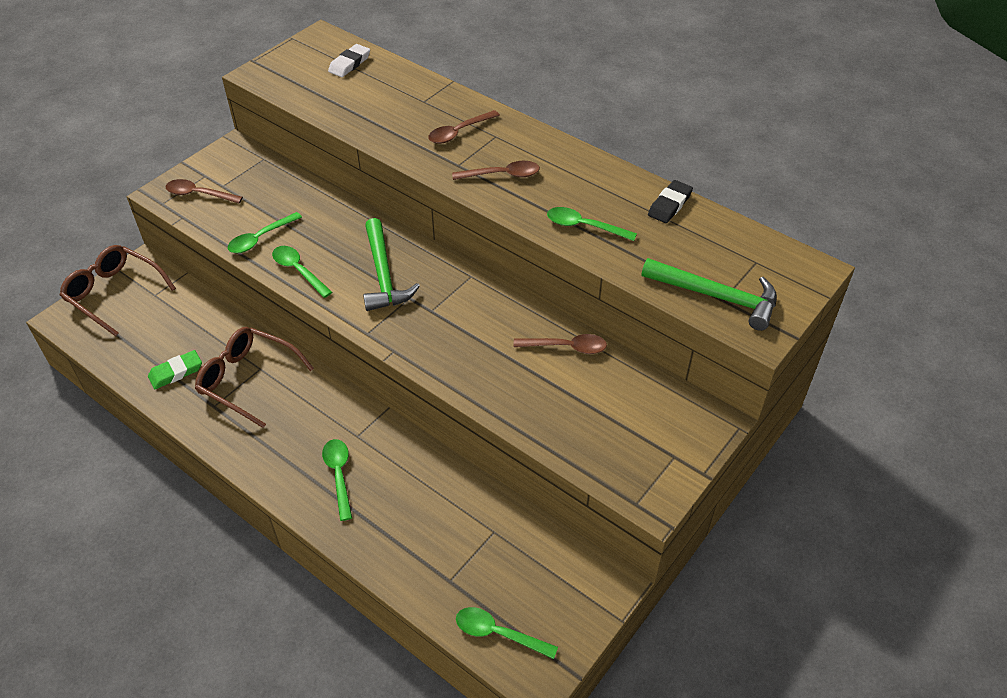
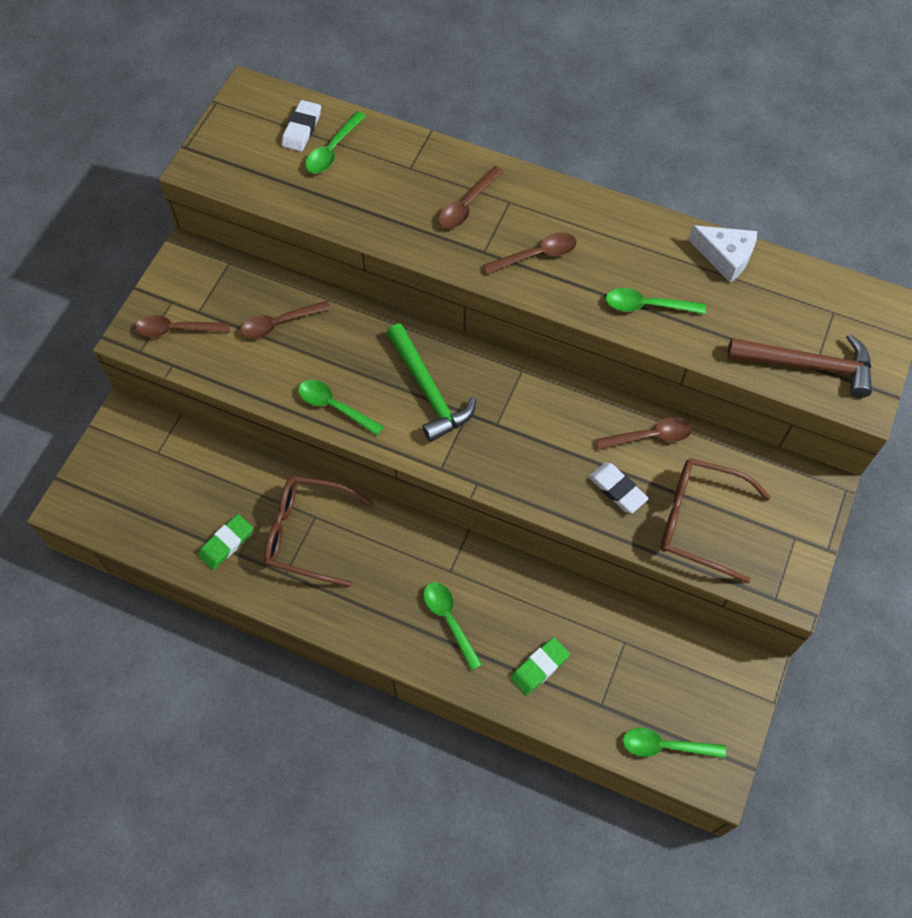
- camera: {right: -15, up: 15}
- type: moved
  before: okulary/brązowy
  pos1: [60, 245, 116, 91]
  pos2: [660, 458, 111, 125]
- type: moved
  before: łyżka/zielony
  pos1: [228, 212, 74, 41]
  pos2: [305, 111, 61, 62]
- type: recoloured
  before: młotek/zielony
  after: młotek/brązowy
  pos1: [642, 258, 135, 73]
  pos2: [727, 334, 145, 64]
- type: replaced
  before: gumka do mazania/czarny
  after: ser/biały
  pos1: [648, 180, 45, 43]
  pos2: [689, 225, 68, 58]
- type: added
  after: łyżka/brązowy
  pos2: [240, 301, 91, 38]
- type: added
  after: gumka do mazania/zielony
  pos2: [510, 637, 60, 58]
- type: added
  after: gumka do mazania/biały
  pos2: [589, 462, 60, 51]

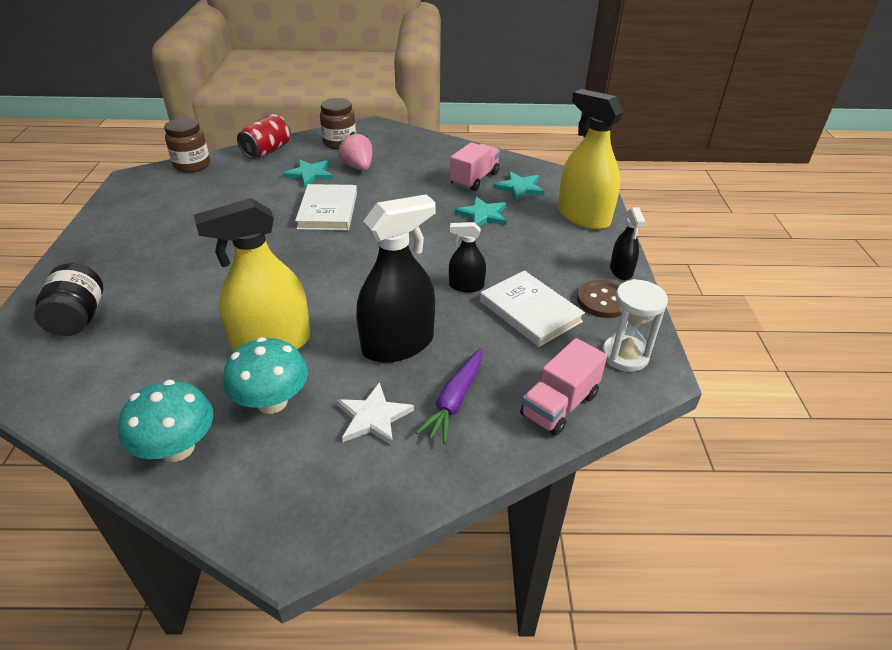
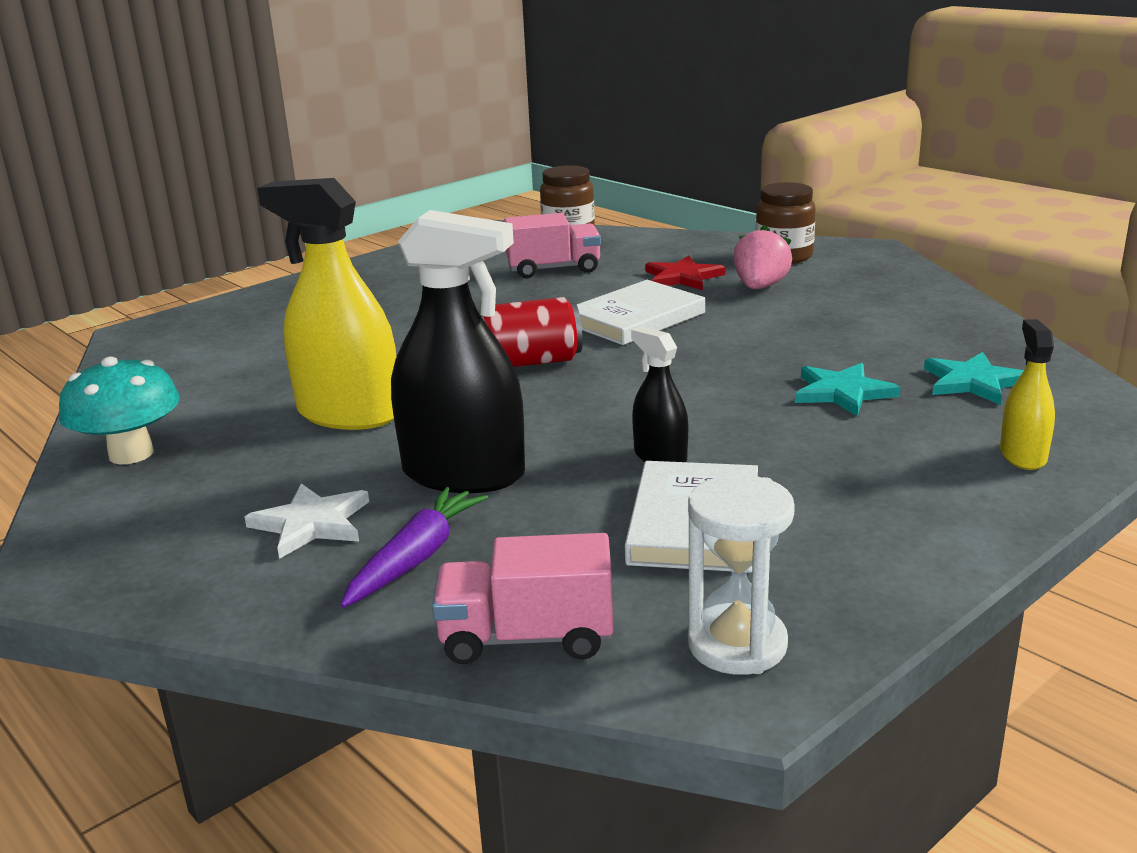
- camera: {right: 50, up: -15}
- type: removed
  before: słoik/czarny
  pos1: [34, 263, 69, 73]
- type: removed
  before: grzyb/turkusowy
  pos1: [223, 337, 85, 77]
- type: moved
  before: puszka/czerwony
  pos1: [237, 114, 54, 44]
  pos2: [479, 297, 103, 70]
- type: recoloured
  before: gwiazda/turkusowy
  after: gwiazda/czerwony
  pos1: [283, 159, 50, 29]
  pos2: [645, 256, 80, 34]
- type: turned
  before: marchewka/fioletowy
  pos1: [416, 348, 66, 96]
  pos2: [340, 487, 148, 121]
  turn: 135
- type: moved
  before: ciężarówka/różowy
  pos1: [450, 142, 50, 49]
  pos2: [504, 213, 97, 65]
- type: resized
  before: spryskiwacz/żółty
  pos1: [558, 89, 66, 141]
  pos2: [1000, 319, 55, 151]
  scale: 0.51
- type: removed
  before: guzik/brązowy
  pos1: [577, 280, 44, 38]
- type: removed
  before: spryskiwacz/czarny
  pos1: [610, 207, 35, 73]

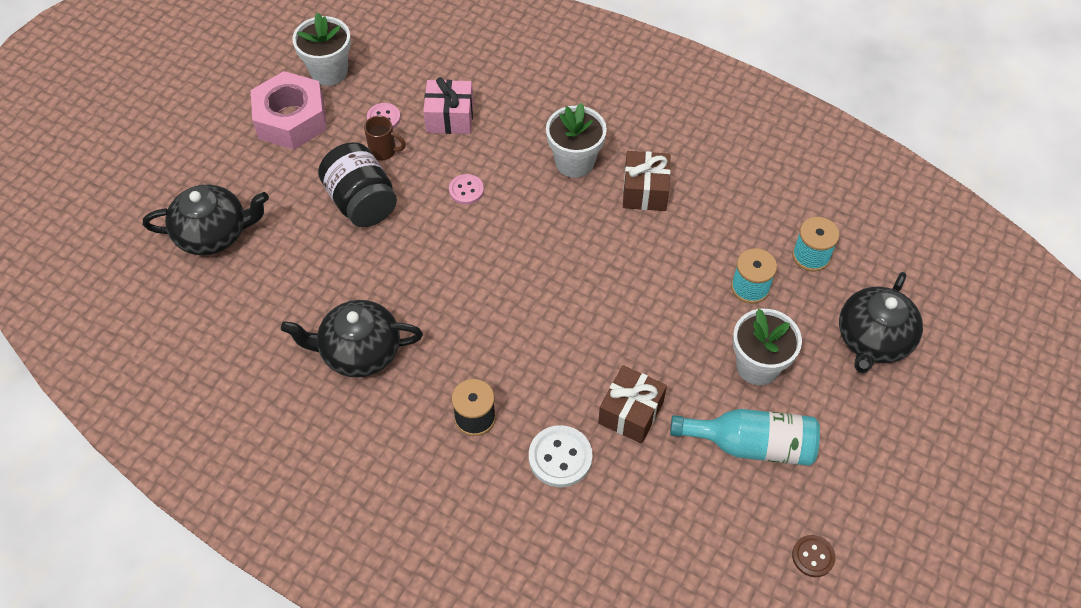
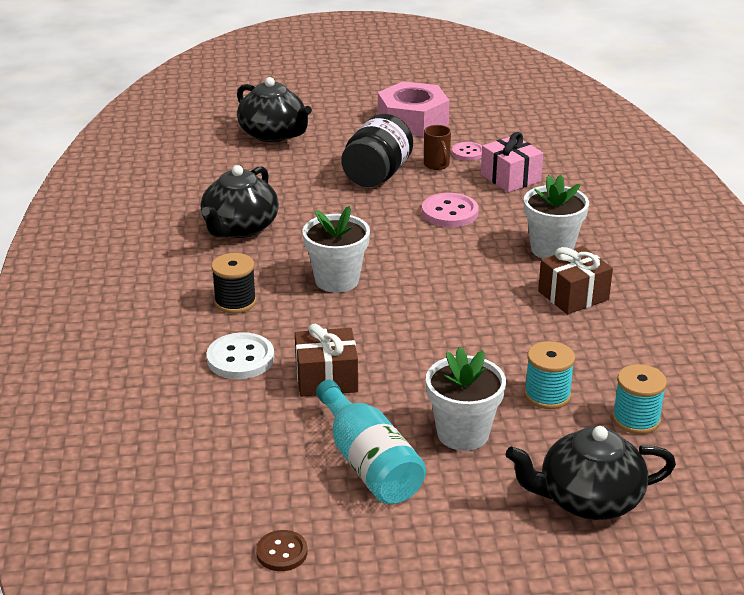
- camera: {right: 55, up: -25}
- type: turned
  before: imbryk/czarny
  pos1: [281, 300, 142, 77]
  pos2: [201, 165, 78, 73]
  turn: -120
- type: moved
  before: doniczka/biały
  pos1: [292, 12, 59, 74]
  pos2: [302, 206, 68, 87]
- type: resized
  before: guzik/różowy
  pos1: [449, 174, 35, 31]
  pos2: [422, 193, 57, 34]
  scale: 1.59

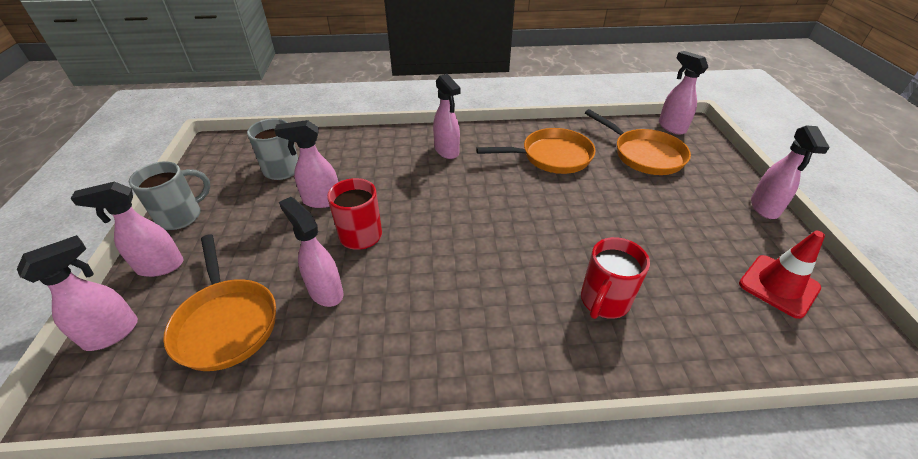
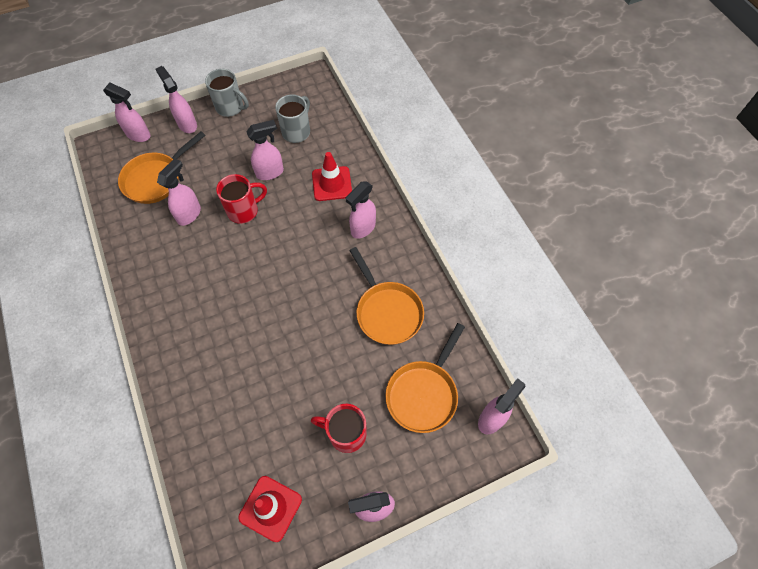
- camera: {right: 70, up: 20}
- type: turned
  before: spryskiwacz/różowy
  pos1: [274, 120, 64, 88]
  pos2: [246, 120, 38, 60]
  turn: 90
- type: moved
  before: kubek/czerwony
  pos1: [581, 237, 69, 82]
  pos2: [311, 404, 56, 49]
- type: added
  after: pachołek/czerwony
  pos2: [312, 152, 40, 49]

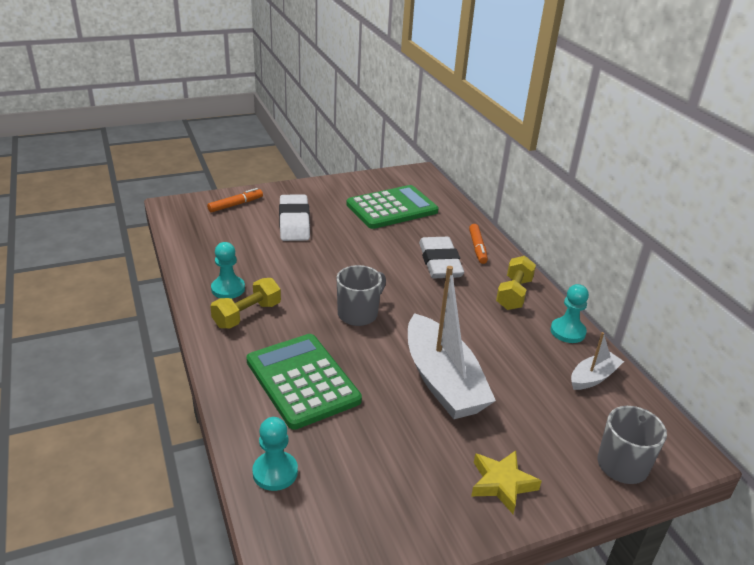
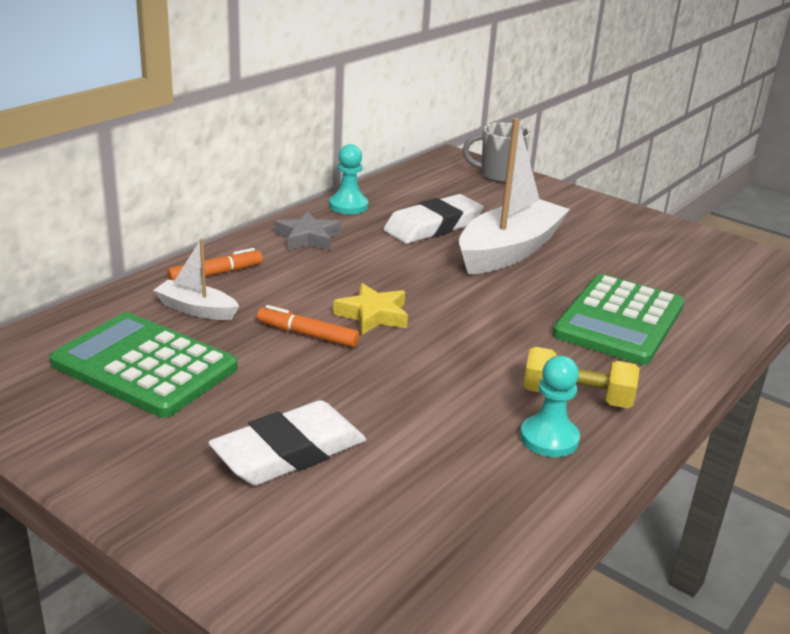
- camera: {right: -120, up: -5}
- type: moved
  before: flamaster/pomarańczowy
  pos1: [207, 188, 56, 25]
  pos2: [257, 305, 102, 42]
- type: removed
  before: pionek/turkusowy
  pos1: [252, 417, 46, 74]
- type: removed
  before: kubek/szary
  pos1: [337, 265, 49, 61]
- type: moved
  before: gumka do mazania/biały
  pos1: [419, 237, 45, 41]
  pos2: [383, 194, 101, 50]
- type: moved
  before: gwiazda/żółty
  pos1: [471, 450, 71, 64]
  pos2: [333, 283, 75, 52]
- type: replaced
  before: hantel/żółty
  after: gwiazda/szary
  pos1: [496, 256, 40, 54]
  pos2: [275, 211, 66, 40]
- type: moved
  before: łódka/biały
  pos1: [571, 332, 53, 58]
  pos2: [153, 238, 86, 82]

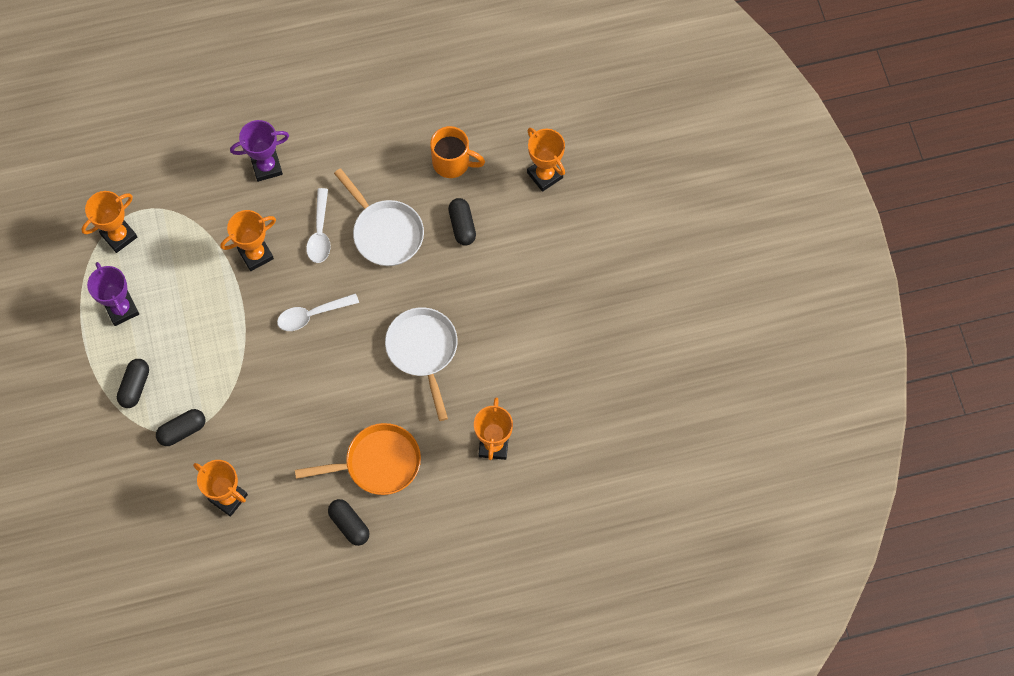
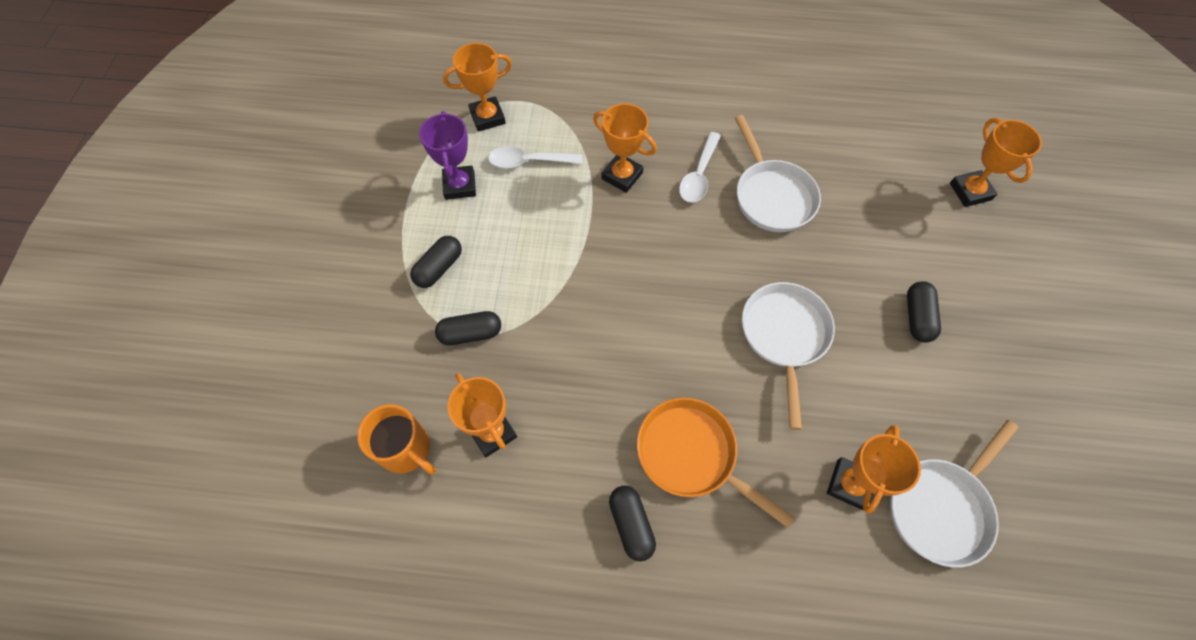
- camera: {right: 20, up: -5}
- type: turned
  before: puchar/pomarańczowy
  pos1: [220, 210, 56, 61]
  pos2: [593, 103, 64, 90]
  turn: 45
- type: removed
  before: puchar/fioletowy
  pos1: [230, 120, 59, 62]
- type: moved
  before: łyżka/biały
  pos1: [277, 293, 82, 38]
  pos2: [488, 146, 95, 23]
- type: turned
  before: patelnia/pomarańczowy
  pos1: [295, 423, 126, 72]
  pos2: [637, 398, 158, 130]
  turn: -150
- type: moved
  before: kubek/pomarańczowy
  pos1: [430, 126, 55, 52]
  pos2: [357, 404, 79, 71]
- type: moved
  before: kapsułka/czarny
  pos1: [448, 198, 28, 47]
  pos2: [907, 281, 34, 62]
- type: added
  after: patelnia/biały
  pos2: [890, 420, 129, 148]

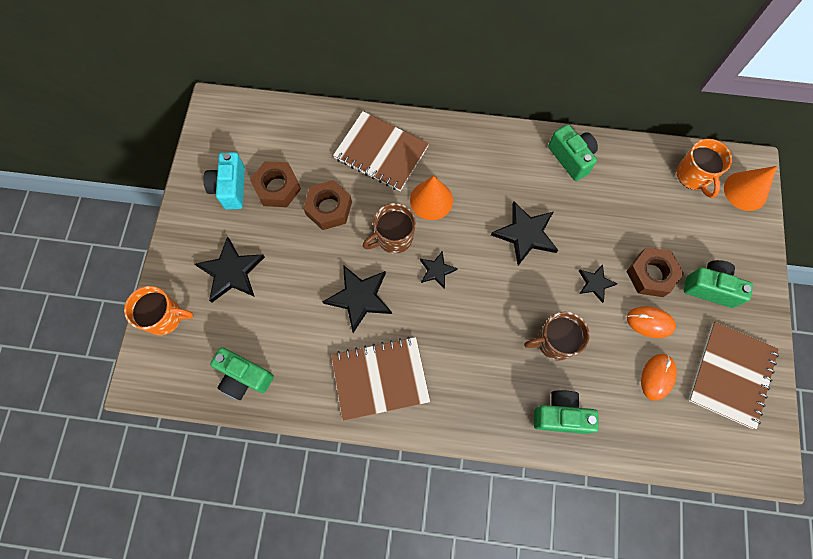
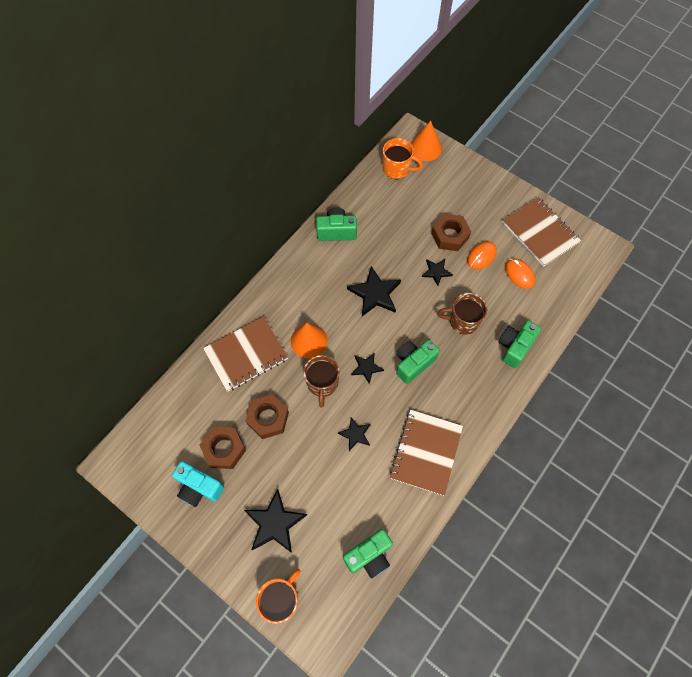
- camera: {right: -60, up: -5}
- type: resized
  before: gwiazda/czarny
  pos1: [323, 265, 69, 68]
  pos2: [338, 417, 33, 34]
  scale: 0.57
- type: turned
  before: kubek/brązowy
  pos1: [524, 312, 66, 49]
  pos2: [437, 293, 50, 42]
  turn: 75
- type: moved
  before: aparat fotograficzny/zielony
  pos1: [684, 260, 69, 48]
  pos2: [396, 340, 44, 44]

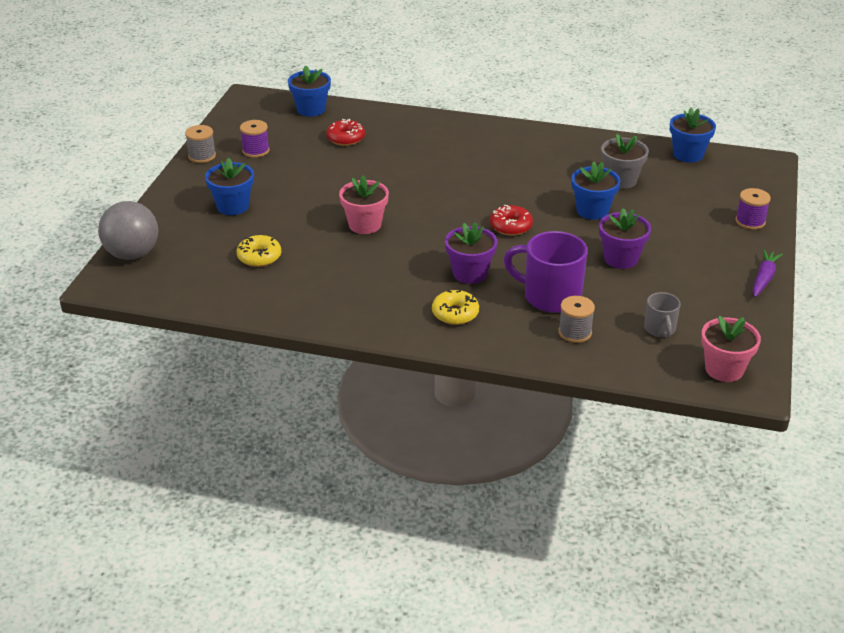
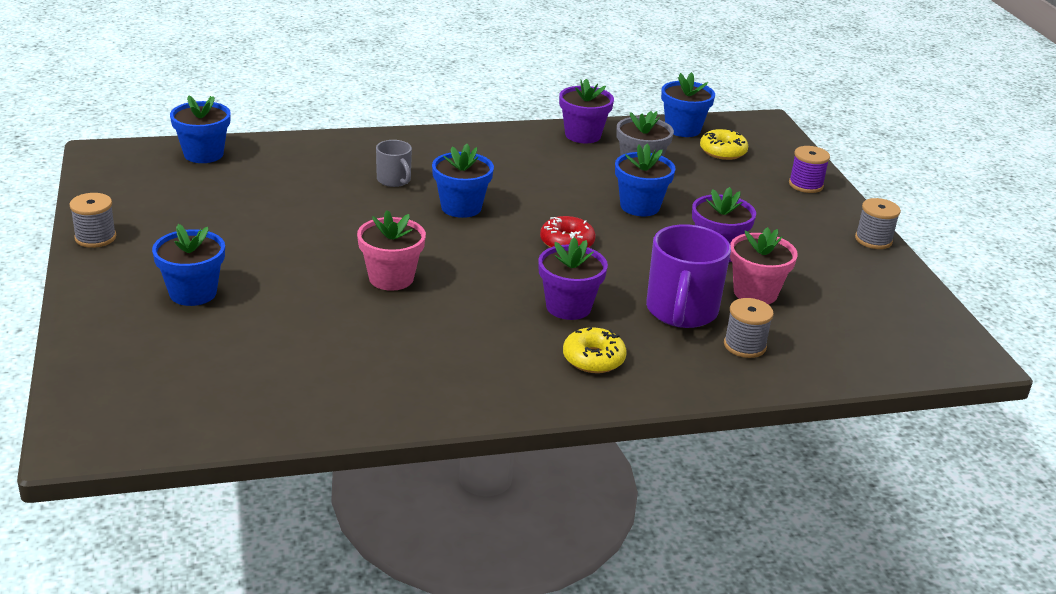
- camera: {right: -30, up: -5}
- type: removed
  before: piłka/szary
  pos1: [98, 201, 60, 59]
- type: moved
  before: donut/żółty
  pos1: [236, 235, 45, 32]
  pos2: [700, 129, 48, 31]
- type: removed
  before: szpulka/fioletowy
  pos1: [240, 120, 30, 38]
- type: removed
  before: donut/czerwony
  pos1: [326, 119, 39, 27]
- type: turned
  before: kubek/fioletowy
  pos1: [503, 231, 84, 82]
  pos2: [646, 225, 85, 103]
  turn: -75
- type: moved
  before: kubek/szary
  pos1: [644, 292, 37, 46]
  pos2: [376, 140, 36, 47]
- type: moved
  before: doniczka/różowy
  pos1: [701, 316, 60, 66]
  pos2: [730, 227, 68, 77]
- type: replaced
  before: marchewka/fioletowy
  after: szpulka/szary
  pos1: [753, 249, 30, 48]
  pos2: [855, 198, 46, 51]
- type: added
  after: doniczka/niebieski
  pos2: [432, 144, 62, 74]
- type: added
  after: doniczka/fioletowy
  pos2: [559, 79, 55, 64]

